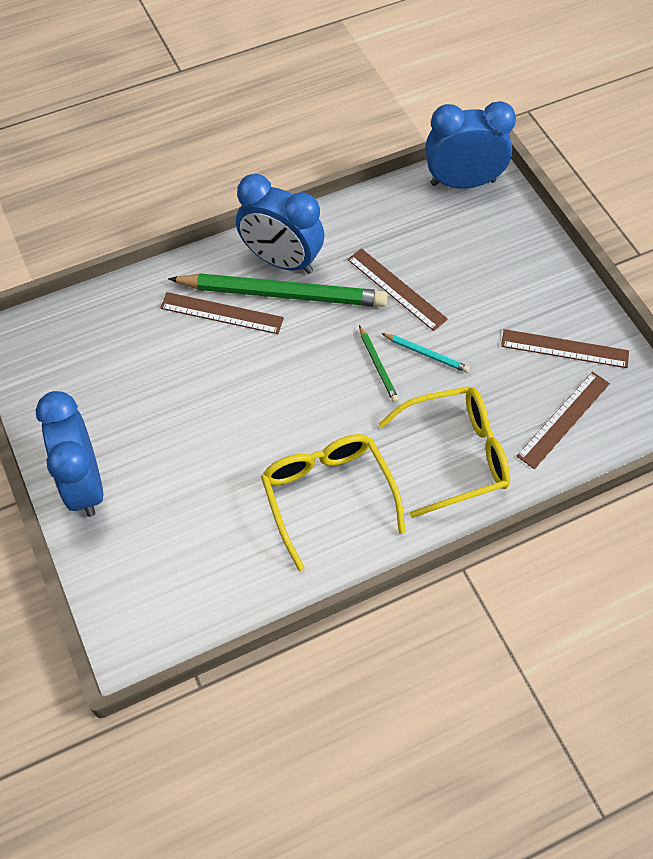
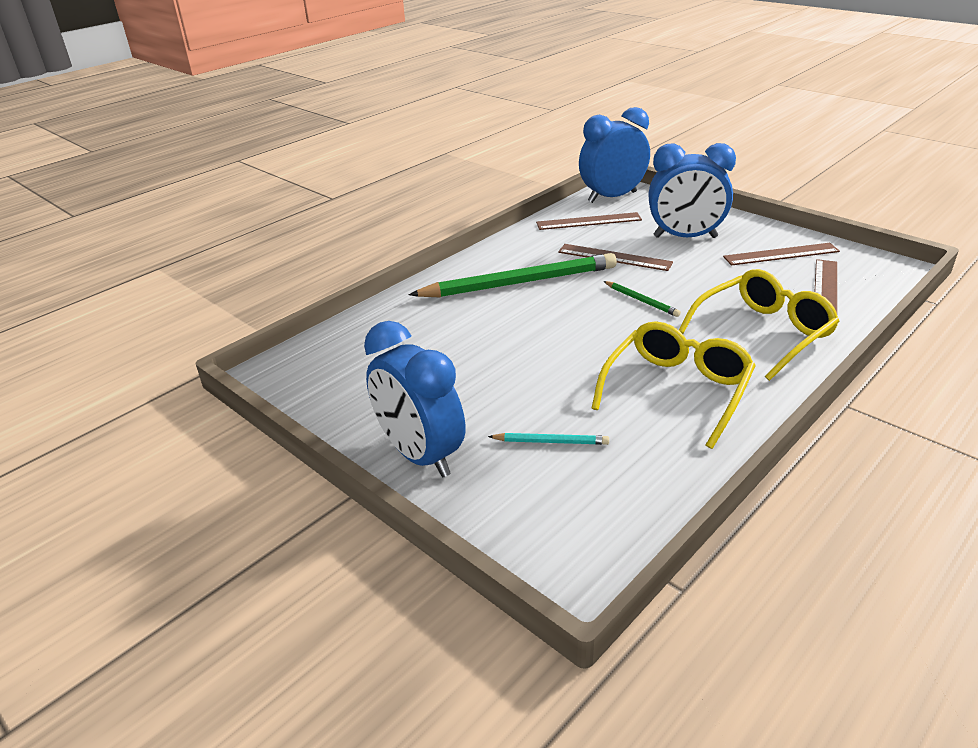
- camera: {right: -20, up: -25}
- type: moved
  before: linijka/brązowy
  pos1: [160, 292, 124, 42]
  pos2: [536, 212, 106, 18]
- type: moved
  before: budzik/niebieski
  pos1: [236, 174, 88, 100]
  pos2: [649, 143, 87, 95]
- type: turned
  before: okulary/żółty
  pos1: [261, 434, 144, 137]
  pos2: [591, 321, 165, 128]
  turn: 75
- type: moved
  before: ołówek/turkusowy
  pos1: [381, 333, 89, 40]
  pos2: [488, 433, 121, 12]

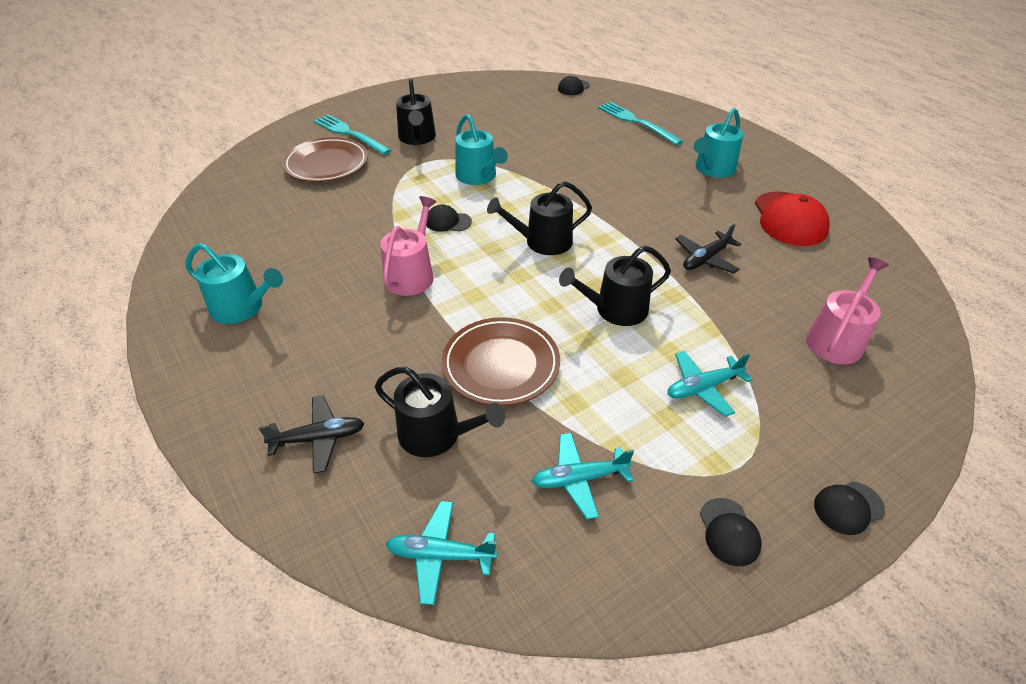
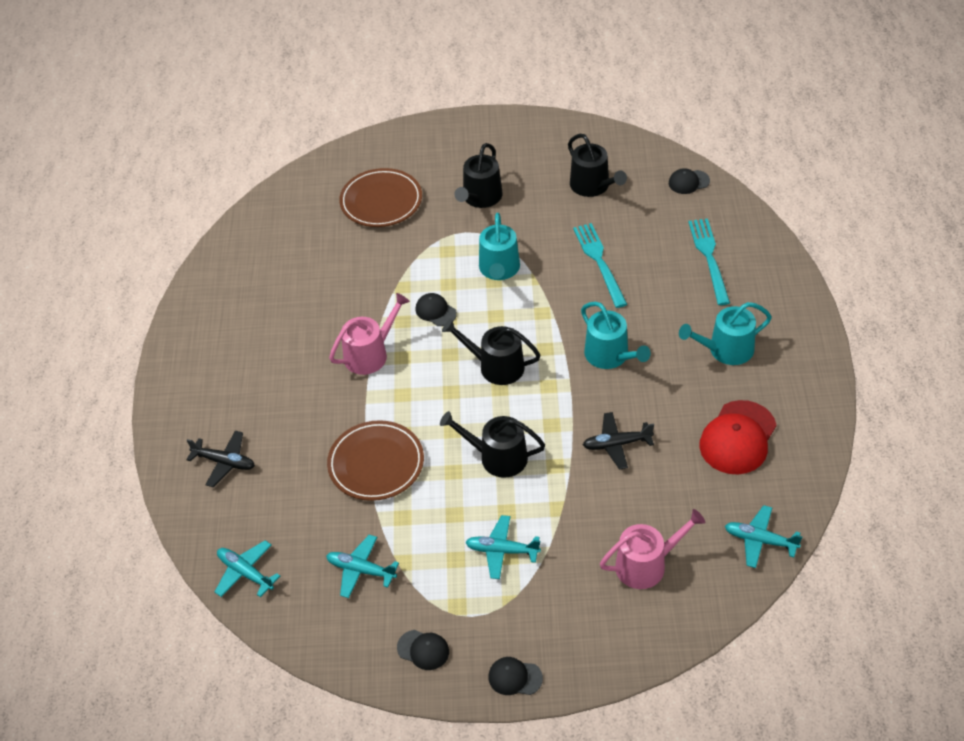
- camera: {right: 35, up: 5}
- type: moved
  before: konewka/turkusowy
  pos1: [186, 243, 97, 81]
  pos2: [581, 302, 70, 67]
- type: moved
  before: widelec/turkusowy
  pos1: [314, 114, 77, 41]
  pos2: [573, 223, 54, 85]
- type: moved
  before: konewka/czarny
  pos1: [375, 366, 130, 91]
  pos2: [568, 134, 59, 63]
- type: turned
  before: czapka/czarny
  pos1: [700, 498, 62, 68]
  pos2: [397, 630, 52, 40]
  turn: -90
- type: added
  after: samolot/turkusowy
  pos2: [725, 505, 78, 63]

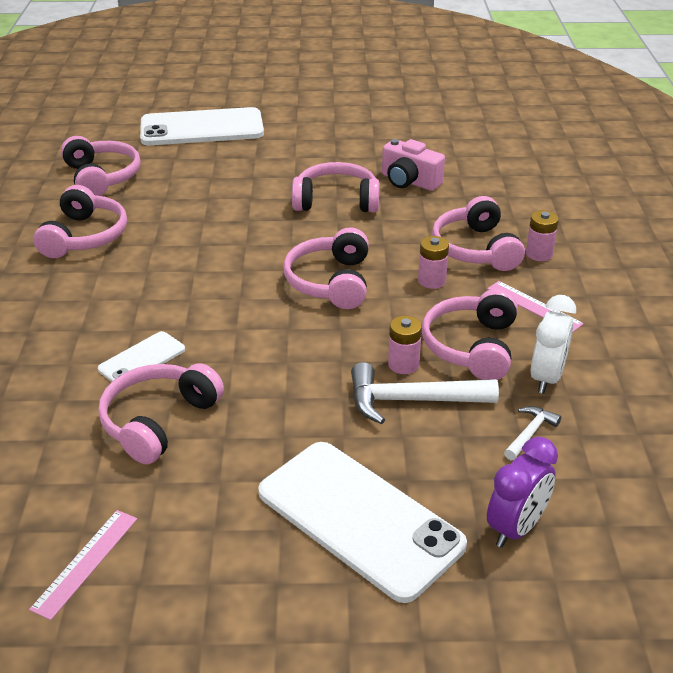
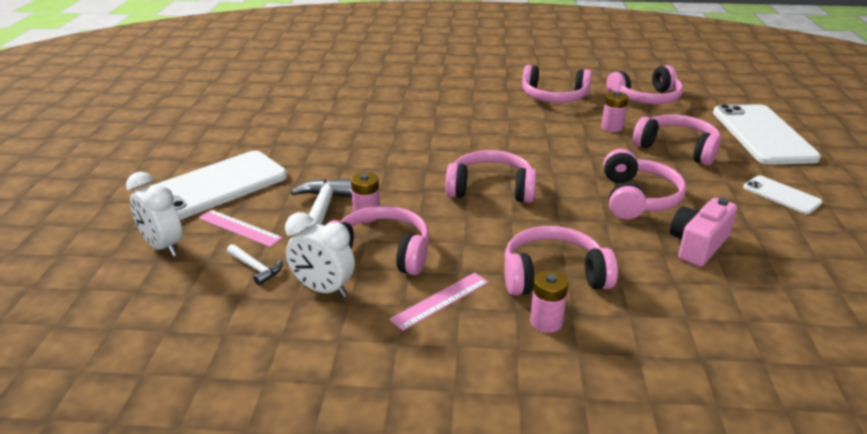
- camera: {right: 95, up: -5}
- type: moved
  before: linijka/różowy
  pos1: [29, 510, 108, 110]
  pos2: [198, 210, 85, 37]
- type: moved
  before: telefon/biały
  pos1: [98, 331, 87, 51]
  pos2: [743, 175, 79, 39]
- type: moved
  before: słuchawki/różowy
  pos1: [98, 363, 126, 101]
  pos2: [633, 115, 88, 51]
- type: moved
  before: bateria/różowy
  pos1: [418, 236, 31, 53]
  pos2: [601, 91, 27, 41]
- type: recoloured
  before: budzik/fioletowy
  after: budzik/biały
  pos1: [487, 437, 71, 111]
  pos2: [126, 172, 56, 85]

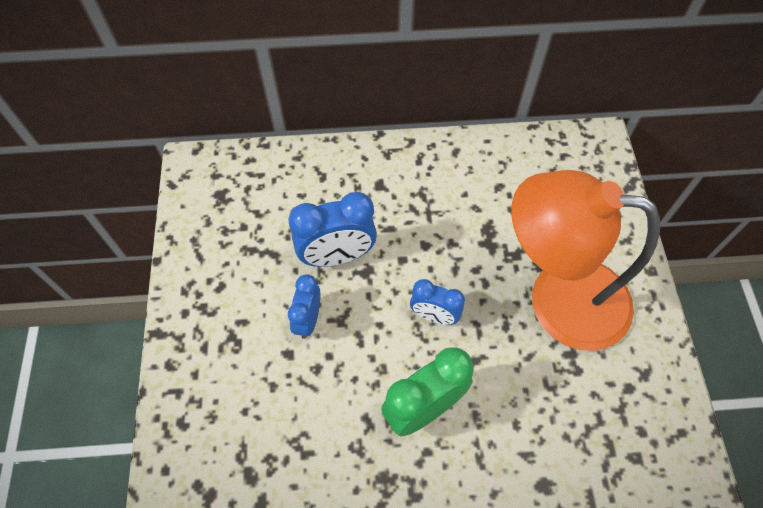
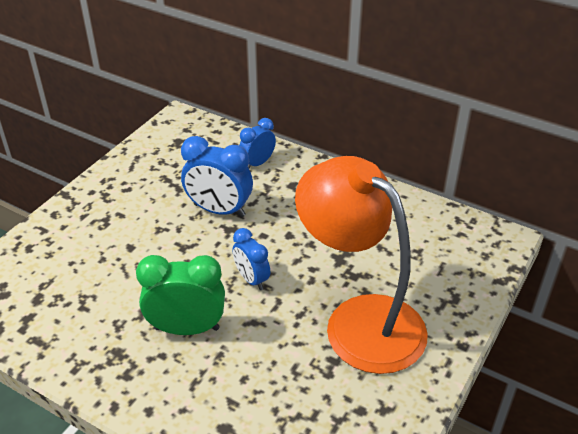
- camera: {right: 35, up: -20}
- type: moved
  before: budzik/niebieski
  pos1: [288, 275, 32, 64]
  pos2: [240, 118, 36, 51]

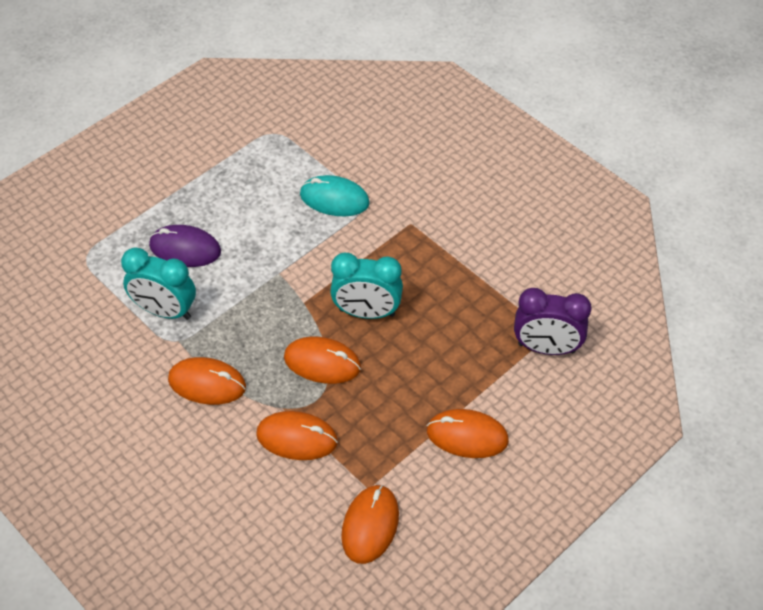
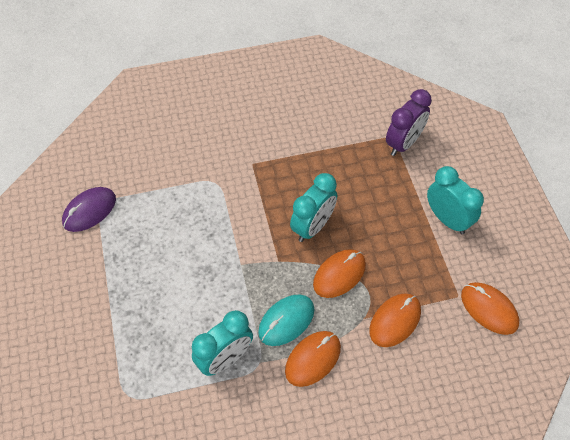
- camera: {right: -60, up: 5}
- type: moved
  before: myszka/fioletowy
  pos1: [149, 225, 72, 42]
  pos2: [62, 187, 54, 45]
- type: moved
  before: myszka/turkusowy
  pos1: [300, 175, 70, 41]
  pos2: [258, 294, 56, 52]
- type: replaced
  before: myszka/pomarańczowy
  after: budzik/turkusowy
  pos1: [427, 409, 82, 49]
  pos2: [427, 166, 57, 68]

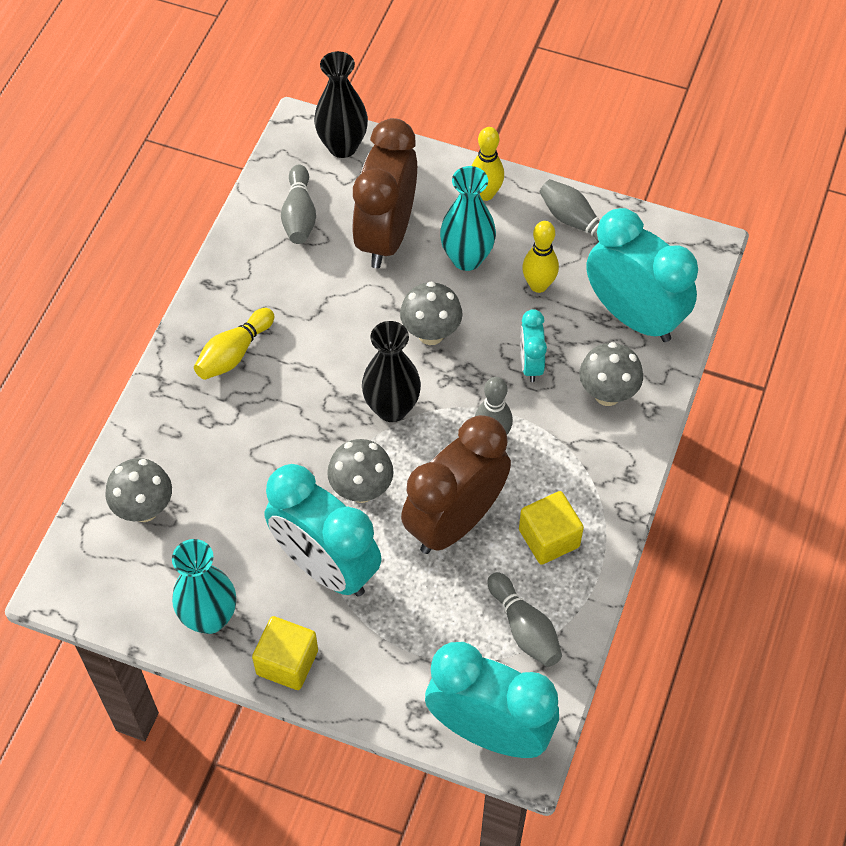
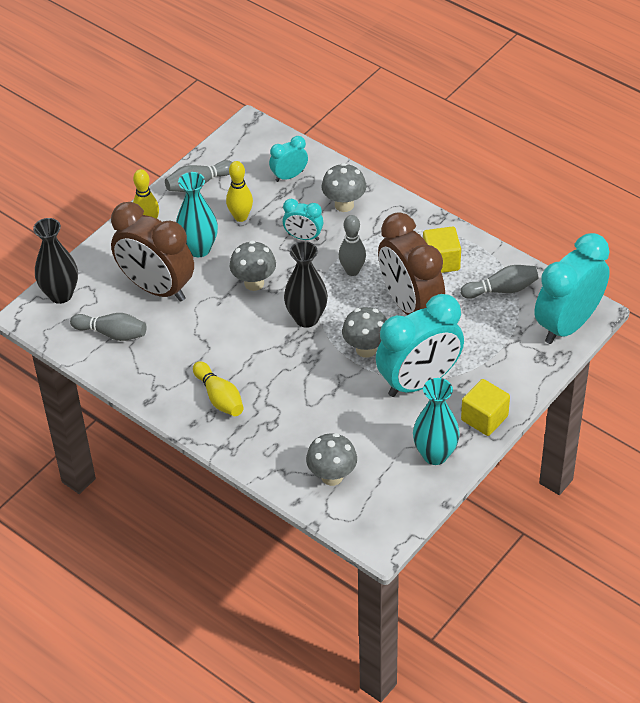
- camera: {right: -70, up: -10}
- type: resized
  before: budzik/turkusowy
  pos1: [586, 208, 112, 134]
  pos2: [269, 136, 39, 46]
  scale: 0.48

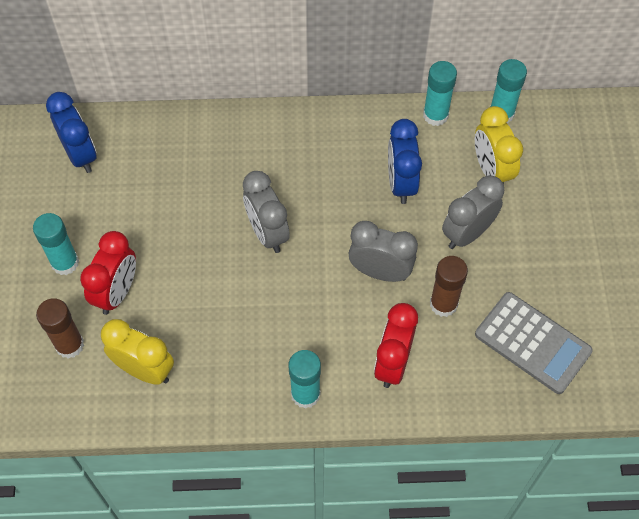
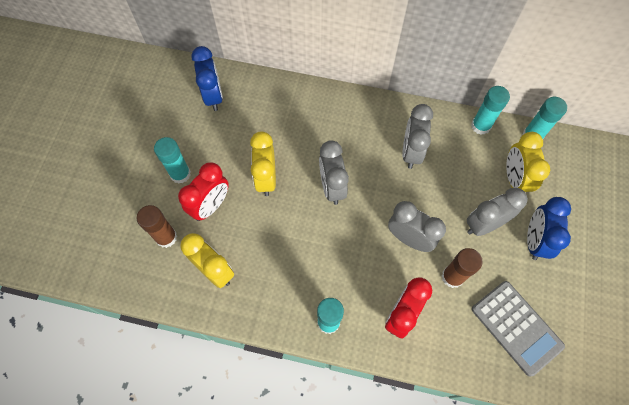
- camera: {right: 15, up: 5}
- type: moved
  before: budzik/niebieski
  pos1: [388, 119, 34, 85]
  pos2: [527, 197, 44, 63]
- type: added
  after: budzik/żółty
  pos2: [250, 131, 26, 65]
- type: added
  after: budzik/szary
  pos2: [402, 104, 31, 65]

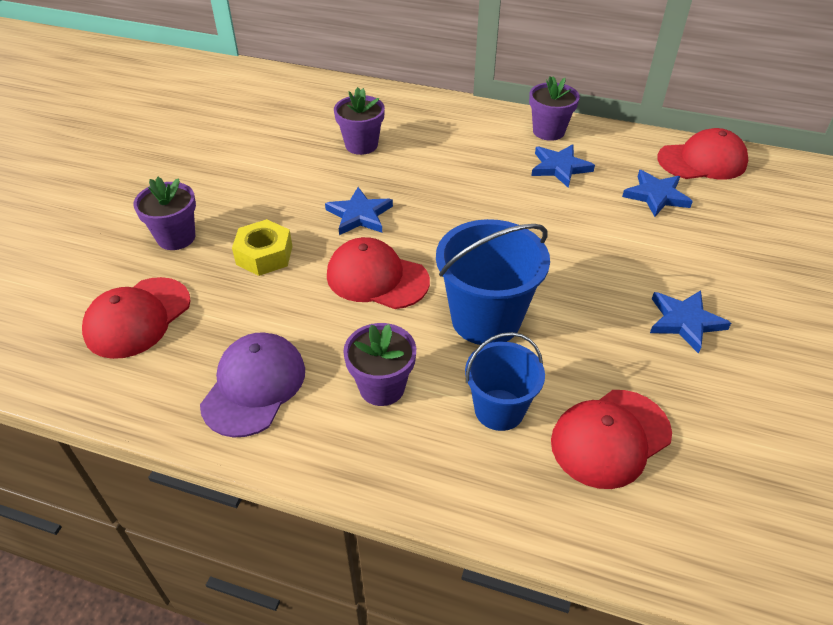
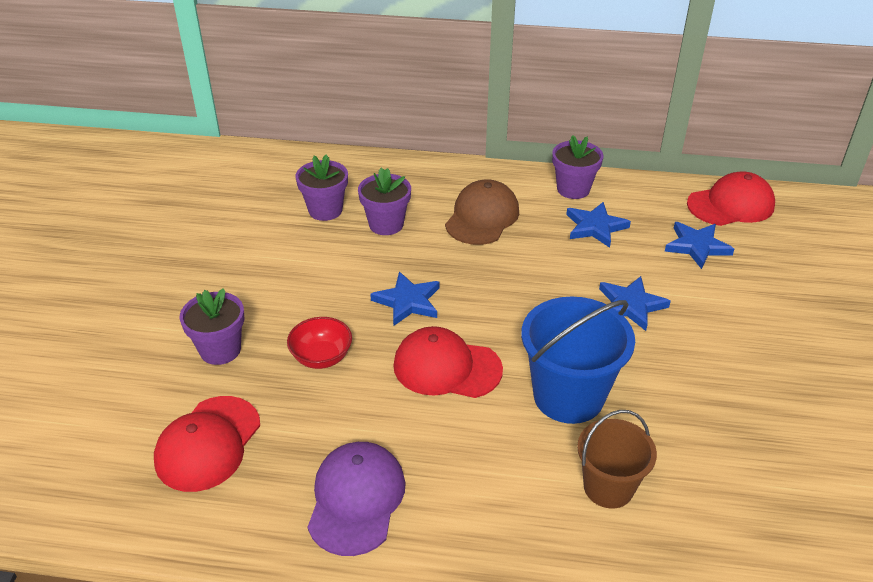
- camera: {right: -10, up: -5}
- type: replaced
  before: nakrętka/żółty
  after: miska/czerwony
  pos1: [232, 219, 60, 57]
  pos2: [287, 317, 65, 52]
- type: moved
  before: doniczka/fioletowy
  pos1: [343, 323, 73, 83]
  pos2: [296, 154, 52, 67]
- type: recoloured
  before: wiadro/niebieski
  after: wiadro/brązowy
  pos1: [465, 332, 80, 99]
  pos2: [577, 410, 80, 98]
- type: removed
  before: czapka/czerwony
  pos1: [551, 390, 121, 99]
- type: moved
  before: gwiazda/niebieski
  pos1: [650, 290, 81, 64]
  pos2: [599, 276, 72, 55]
- type: added
  after: czapka/brązowy
  pos2: [445, 179, 74, 66]

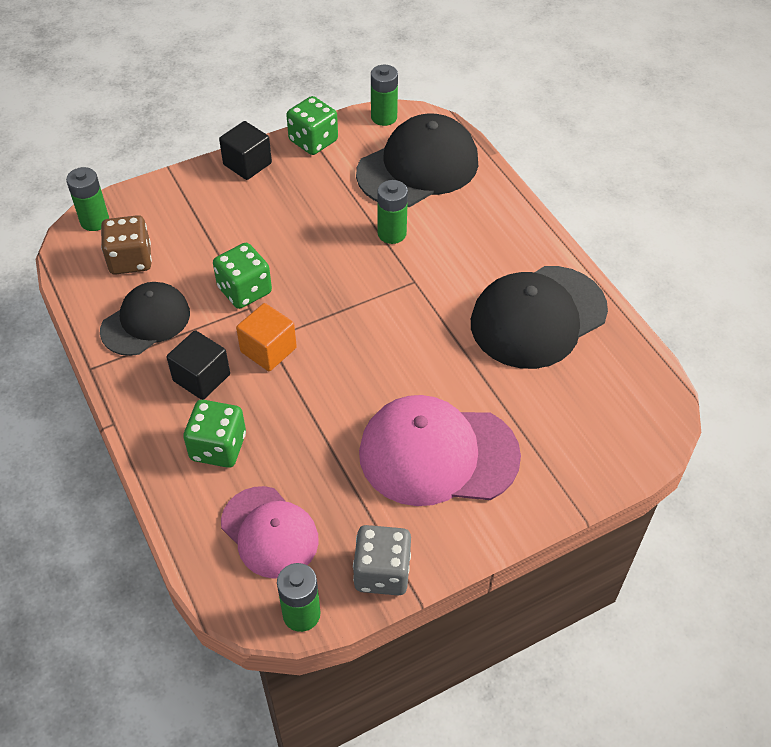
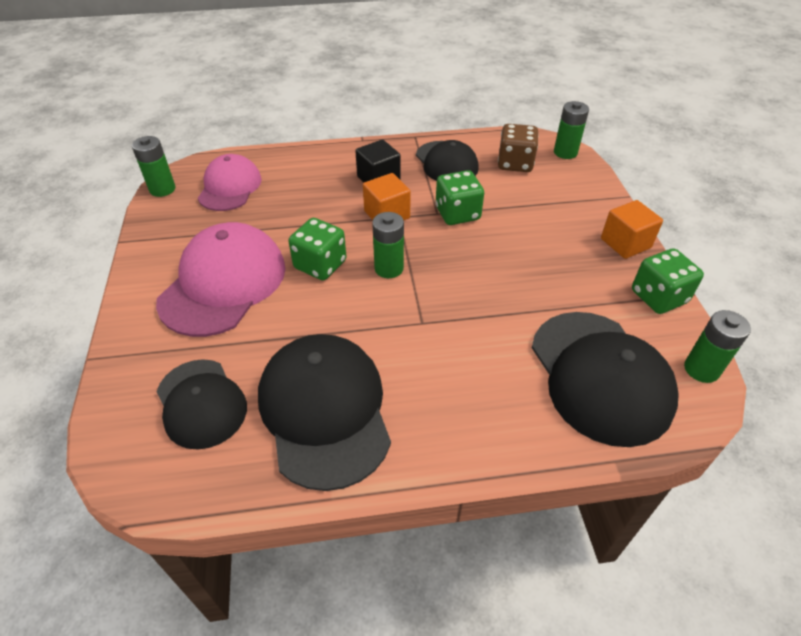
- camera: {right: 110, up: -5}
- type: moved
  before: kostka do gry/zielony
  pos1: [183, 400, 63, 68]
  pos2: [288, 218, 59, 62]
- type: recoloured
  before: sześcian/czarny
  after: sześcian/pomarańczowy
  pos1: [219, 121, 53, 59]
  pos2: [601, 200, 62, 59]
- type: turned
  before: czapka/różowy
  pos1: [221, 486, 98, 93]
  pos2: [198, 154, 64, 57]
  turn: 120
- type: removed
  before: kostka do gry/szary
  pos1: [353, 525, 58, 71]
- type: moved
  before: bateria/zielony
  pos1: [377, 180, 31, 64]
  pos2: [372, 212, 32, 66]
- type: added
  after: czapka/czarny
  pos2: [156, 359, 91, 90]

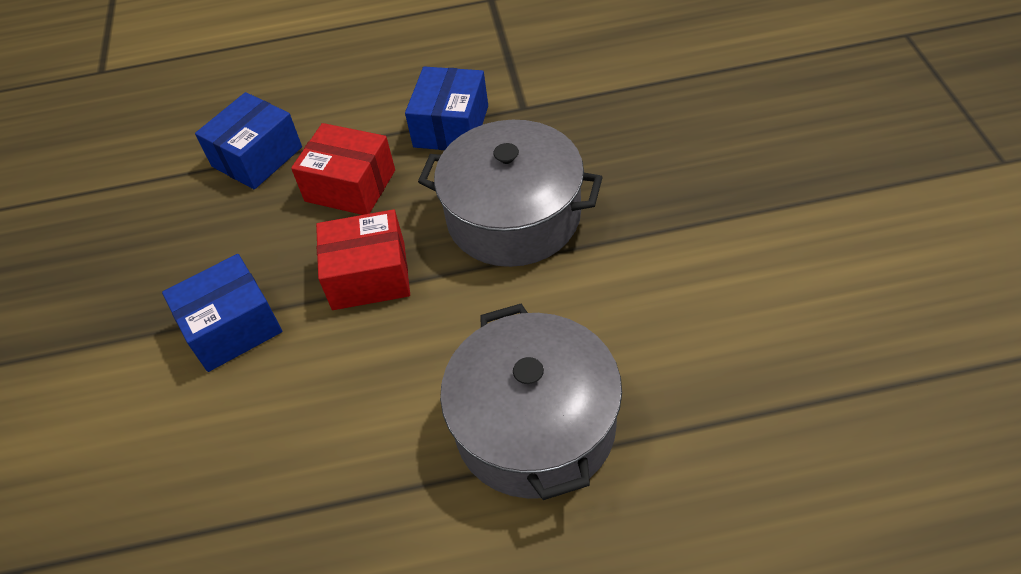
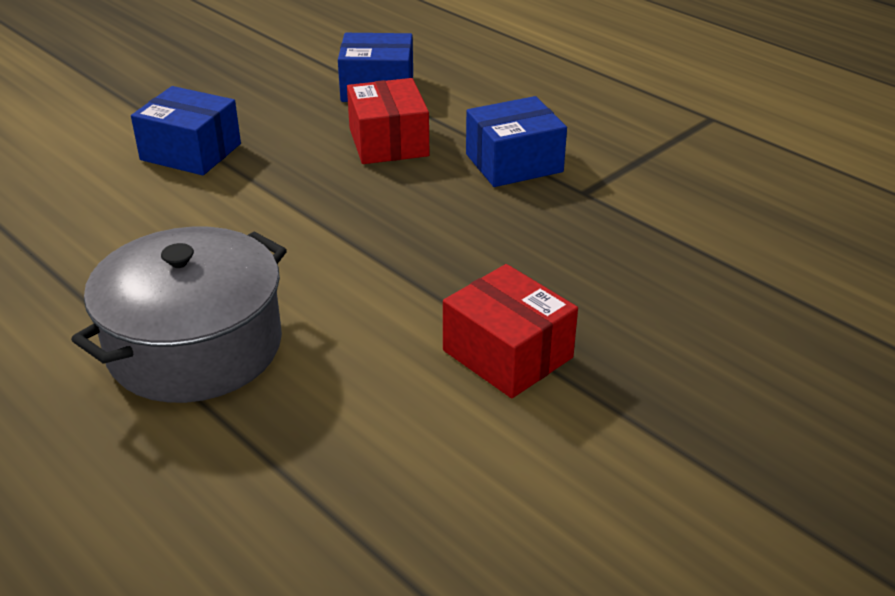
- camera: {right: 50, up: -15}
- type: moved
  before: pudełko/czerwony
  pos1: [316, 209, 94, 101]
  pos2: [443, 264, 135, 134]
- type: removed
  before: garnek/szary
  pos1: [418, 120, 185, 147]

